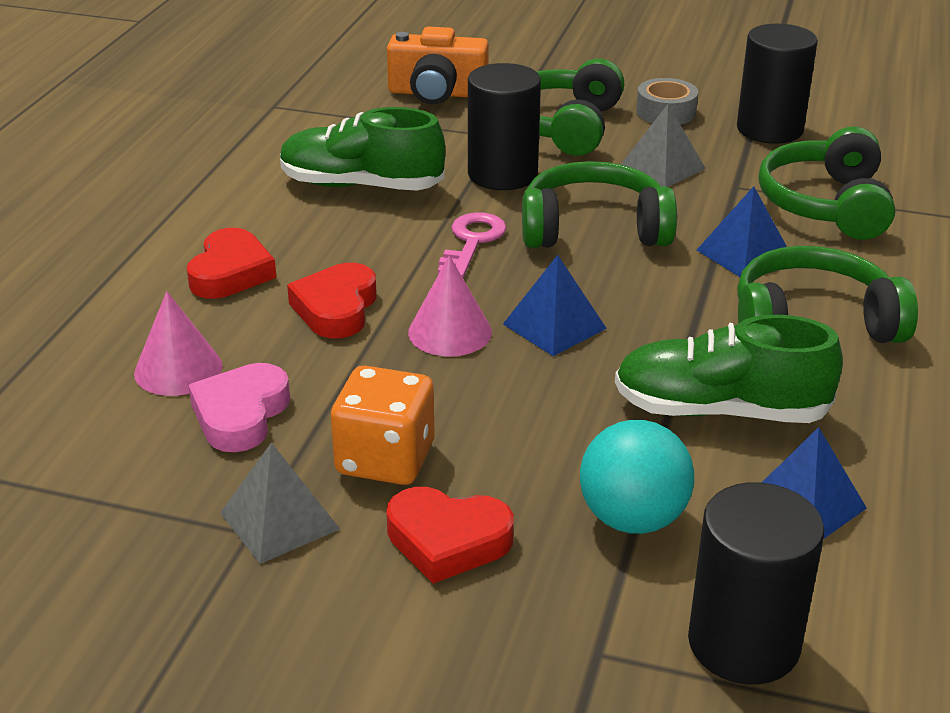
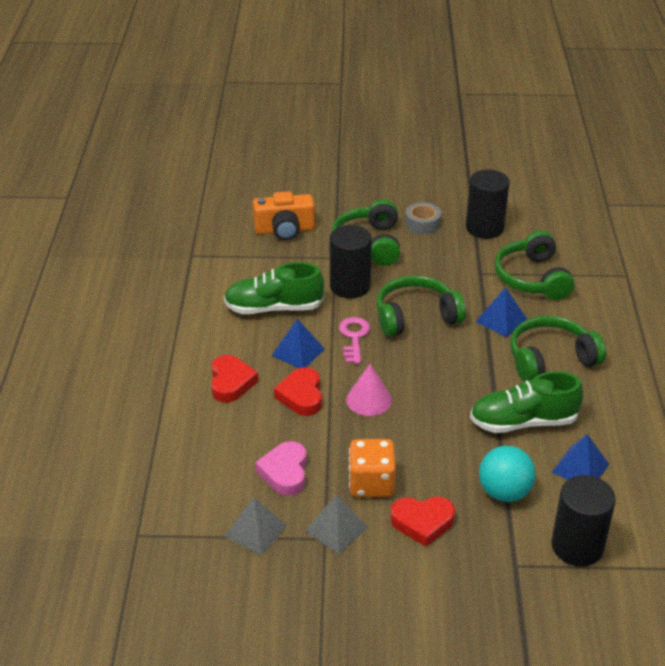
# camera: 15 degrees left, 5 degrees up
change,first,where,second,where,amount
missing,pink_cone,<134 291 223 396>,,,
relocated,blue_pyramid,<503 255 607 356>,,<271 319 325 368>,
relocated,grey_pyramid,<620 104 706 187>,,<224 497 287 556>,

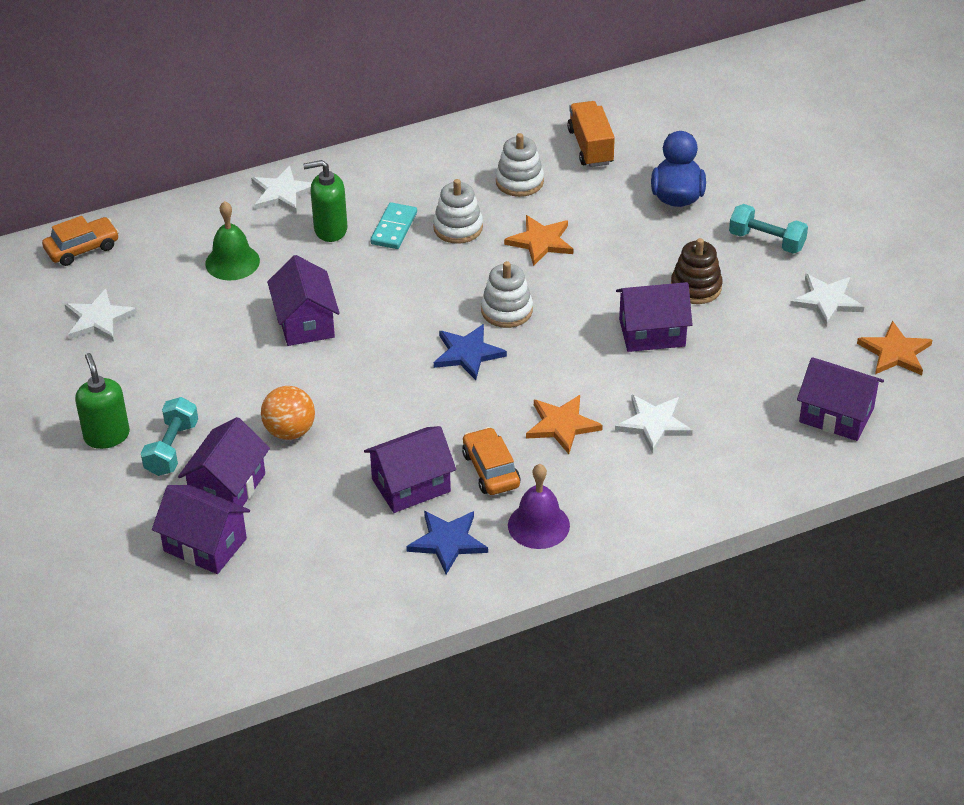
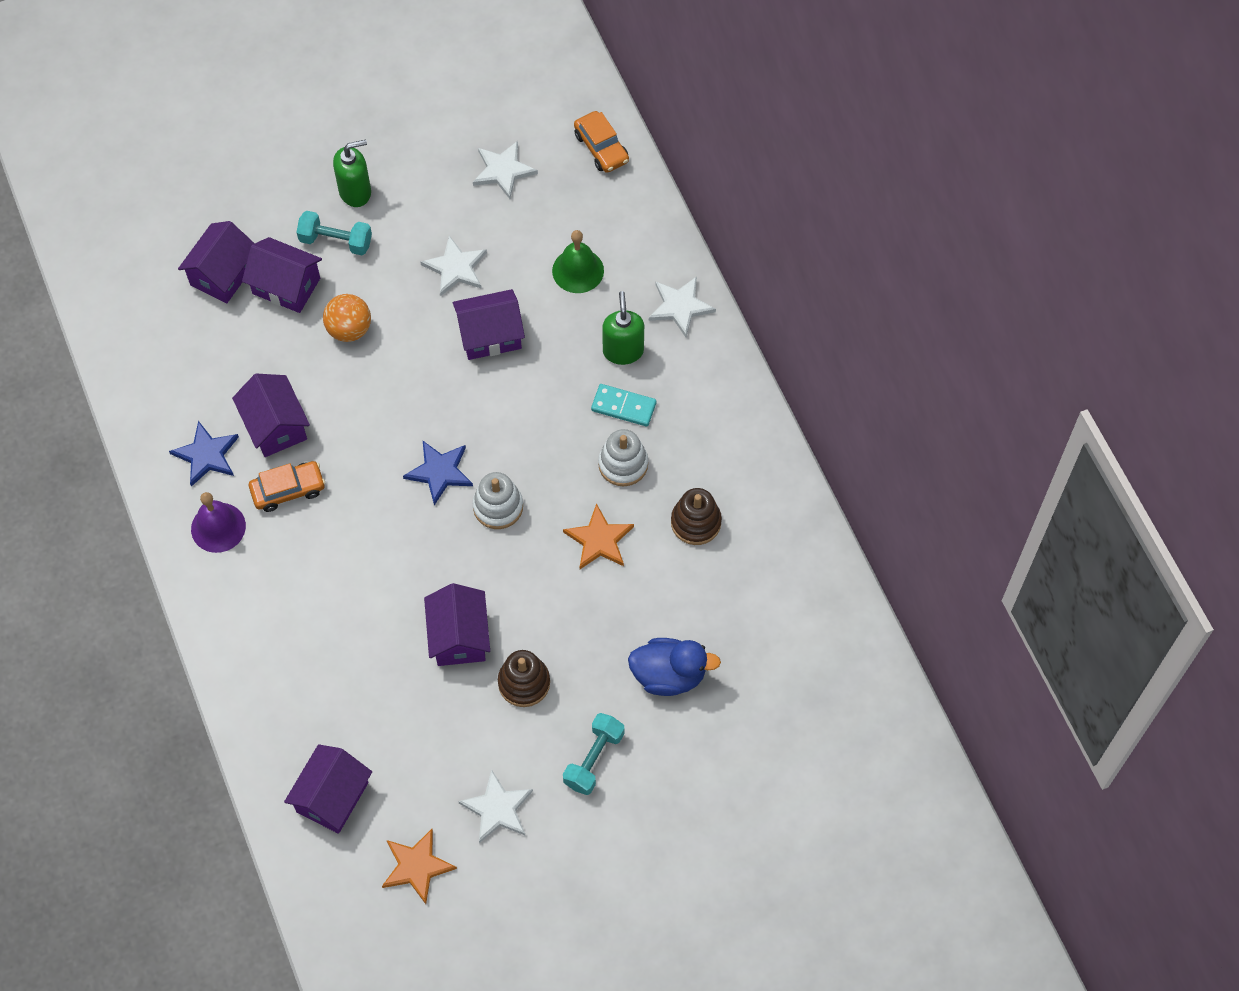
# camera: 90 degrees right, 20 degrees up
change,first,where,second,where,amount
missing,orange_star,<526 395 603 454>,,,
missing,orange_truck,<567 101 615 167>,,,
relocated,white_star,<615 395 693 454>,,<421 235 487 296>,
colour,white_stacking_toy,<496 133 544 197>,brown_stacking_toy,<671 488 722 545>,

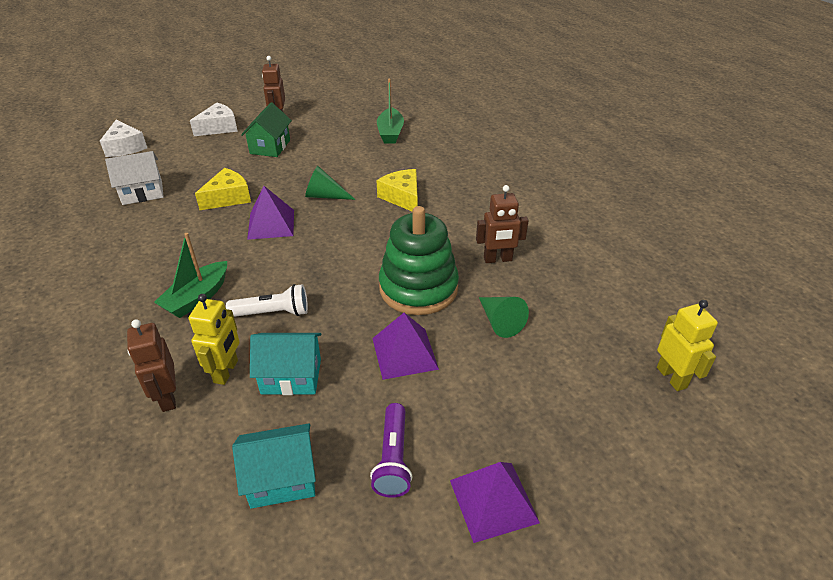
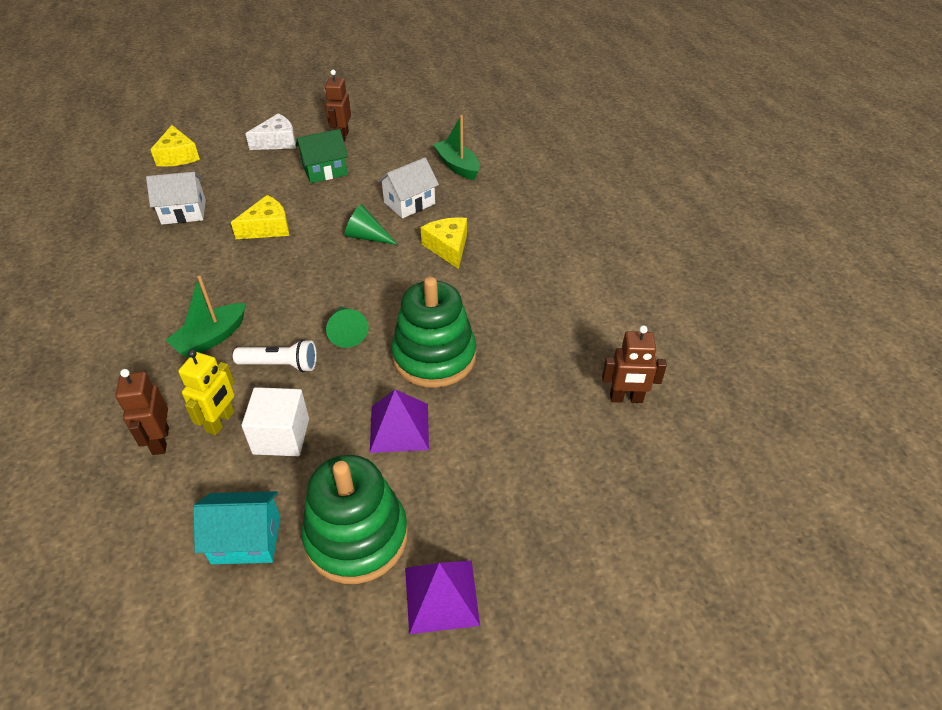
# camera: 10 degrees right, 5 degrees up
change,first,where,second,where,amount
missing,purple_pyramid,<247 186 294 240>,,,
missing,yellow_robot,<657 300 718 391>,,,
appeared,,,white_house,<377 157 439 218>,
relocated,brown_robot,<476 185 528 263>,,<602 325 667 403>,
relocated,green_cone,<479 297 529 338>,,<326 307 368 348>,
exchanged,turquoise_house,<250 333 322 395>,white_cube,<242 387 309 456>,
exchanged,purple_flashlight,<370 403 412 498>,green_stacking_toy,<302 455 408 584>,
colour,white_cheese,<100 119 147 157>,yellow_cheese,<150 125 200 167>,
spun,green_house,<241 103 292 157>,,<296 129 348 183>,45 degrees clockwise
spun,green_boat,<377 79 404 143>,,<433 115 480 180>,135 degrees clockwise

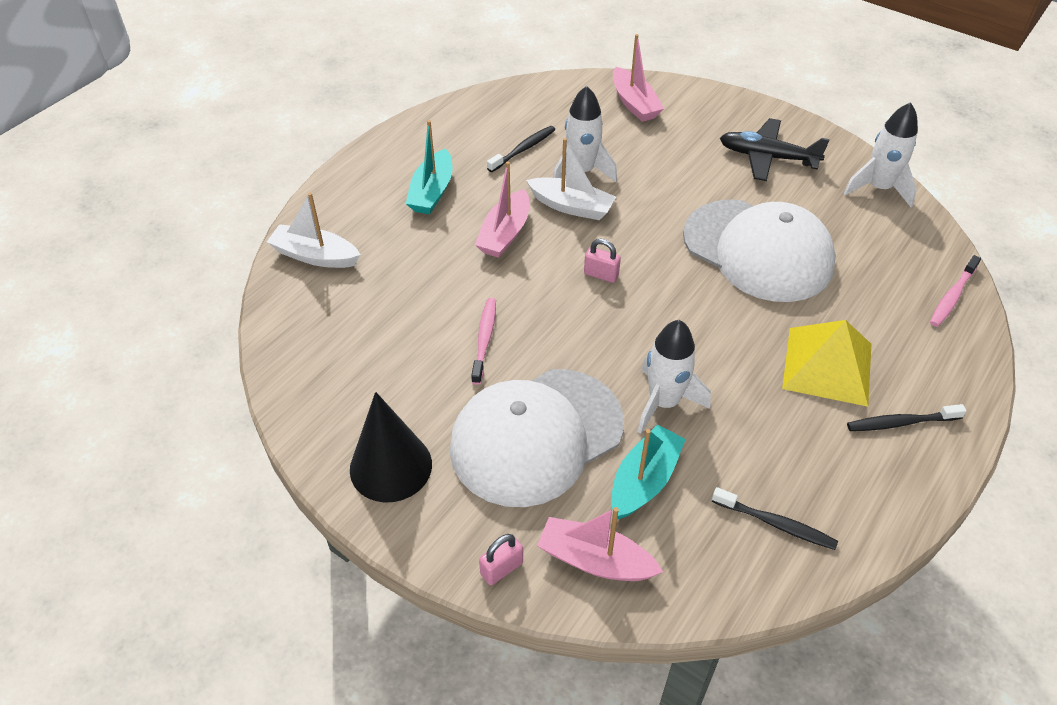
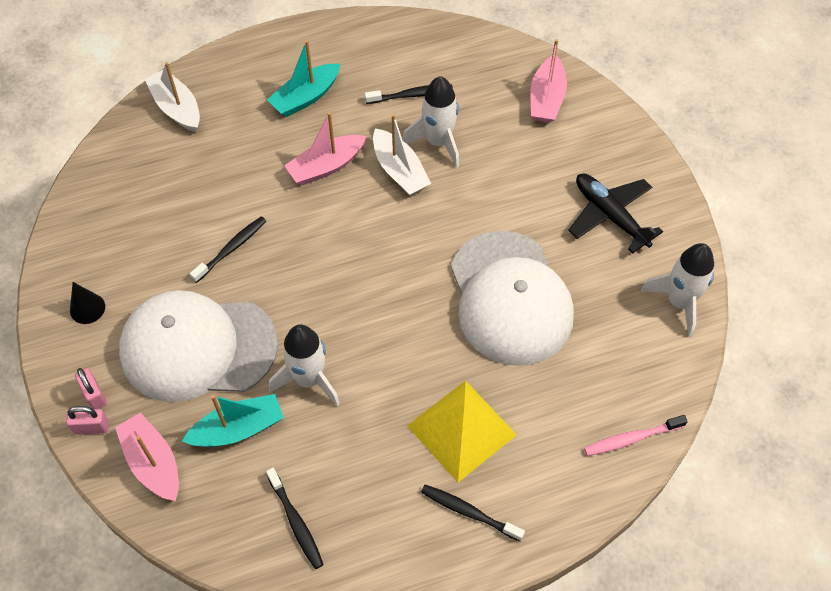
# camera: 35 degrees right, 10 degrees up
change,first,where,second,where,amount
relocated,pink_padlock,<584 239 621 283>,,<75 368 107 409>,
colour,pink_toothbrush,<471 298 496 385>,black_toothbrush,<190 217 266 283>,
size,black_cone,<350 392 432 502>,,<70 282 105 324>,x0.52

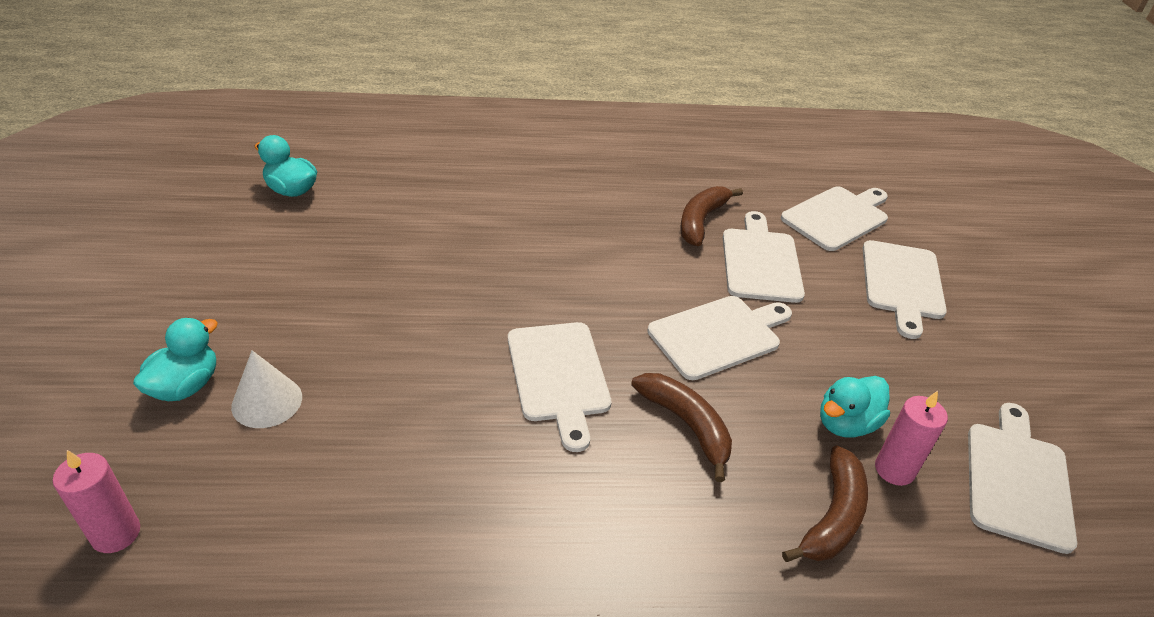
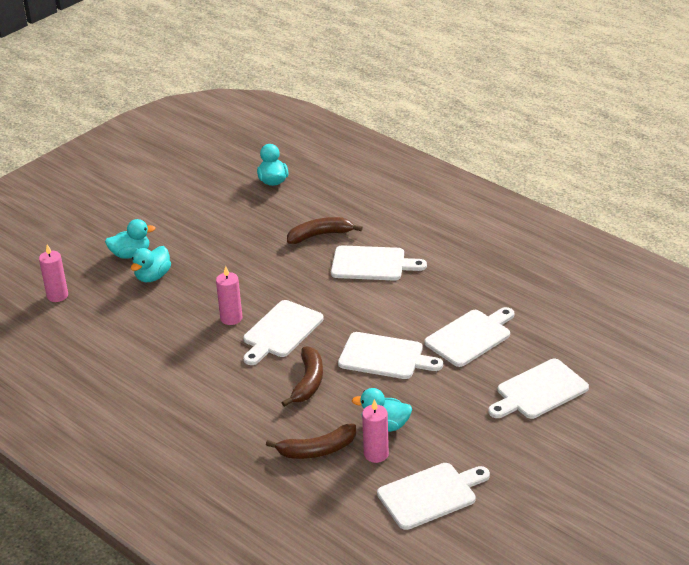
# camera: 50 degrees right, 5 degrees down
change,first,where,second,where,amount
appeared,,,pink_candle,<216 266 242 325>,
relocated,brown_banana,<680 186 743 246>,,<287 217 363 244>,
relocated,white_cutting_board,<781 186 888 251>,,<331 245 427 280>,
exchanged,white_cone,<231 350 302 428>,turquoise_duck,<131 246 171 282>,

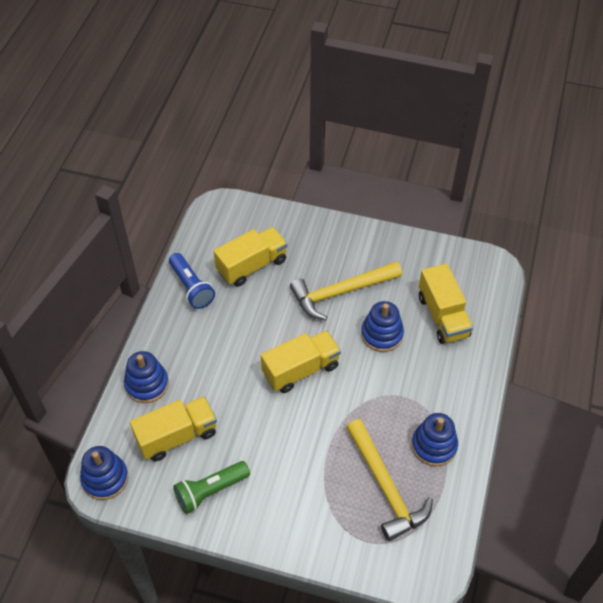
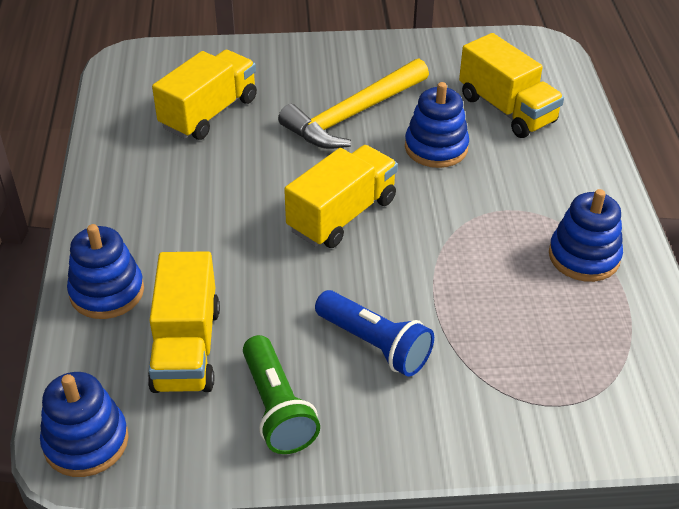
# camera: 20 degrees left, 10 degrees down
change,first,where,second,where,amount
missing,yellow_hammer,<346 419 433 541>,,,
relocated,blue_flashlight,<169 253 215 309>,,<315 290 434 377>,
spun,yellow_truck,<130 396 217 462>,,<148 251 220 393>,135 degrees clockwise
spun,green_flashlight,<173 461 250 514>,,<243 335 320 454>,60 degrees counterclockwise

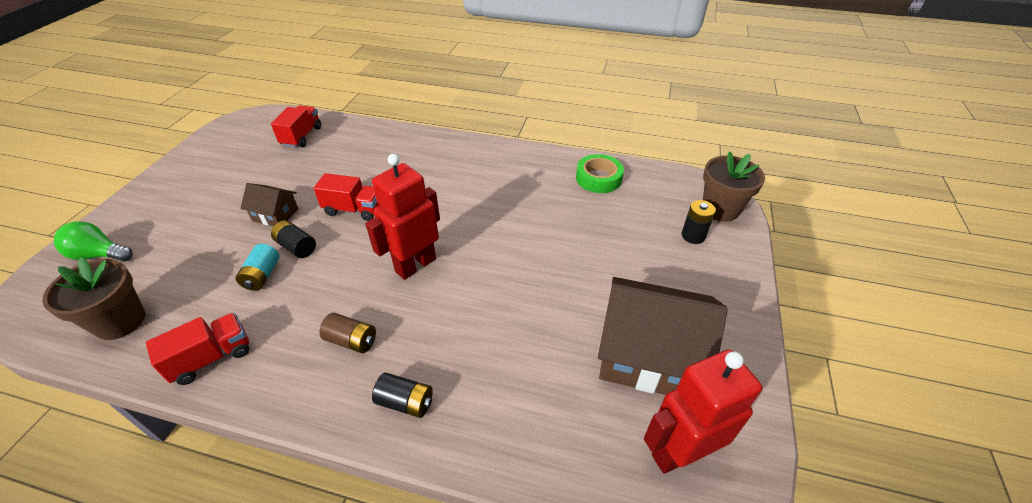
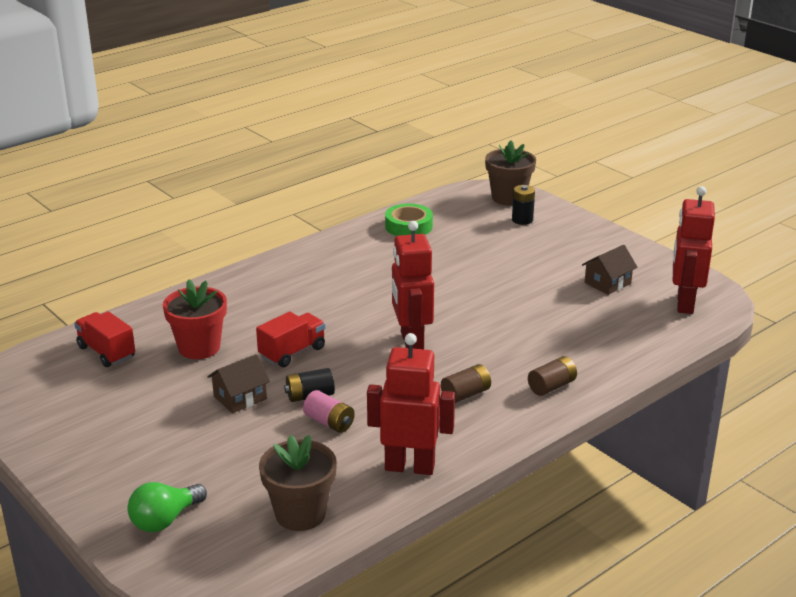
# camera: 55 degrees left, 15 degrees down
change,first,where,second,where,amount
appeared,,,red_flower_pot,<163 280 227 359>,
exchanged,red_truck,<146 313 249 385>,red_robot,<367 333 455 475>,
colour,turquoise_battery,<235 244 279 291>,pink_battery,<303 390 355 433>,
colour,black_battery,<372 373 433 418>,brown_battery,<528 356 577 396>,
size,brown_house,<598 277 728 395>,,<582 245 638 295>,x0.49

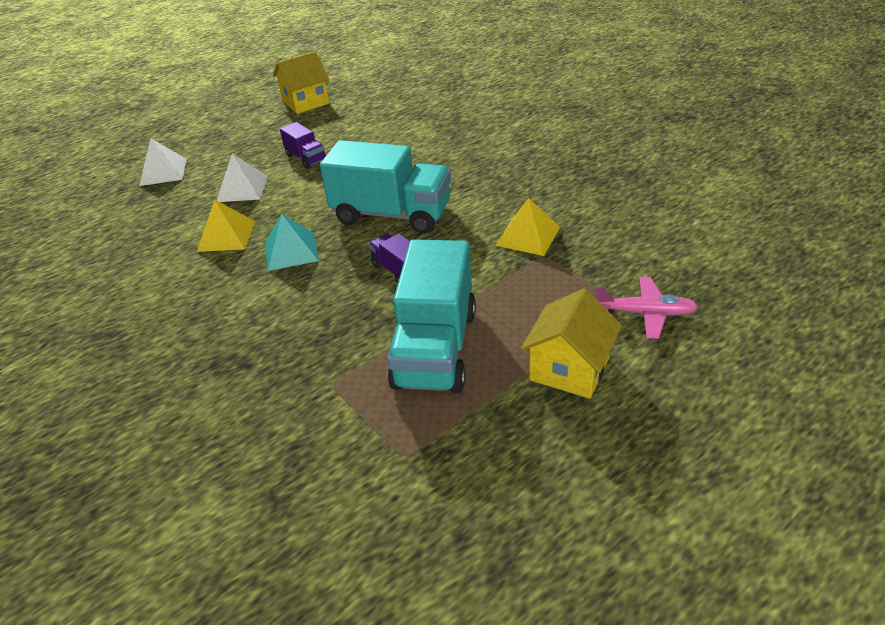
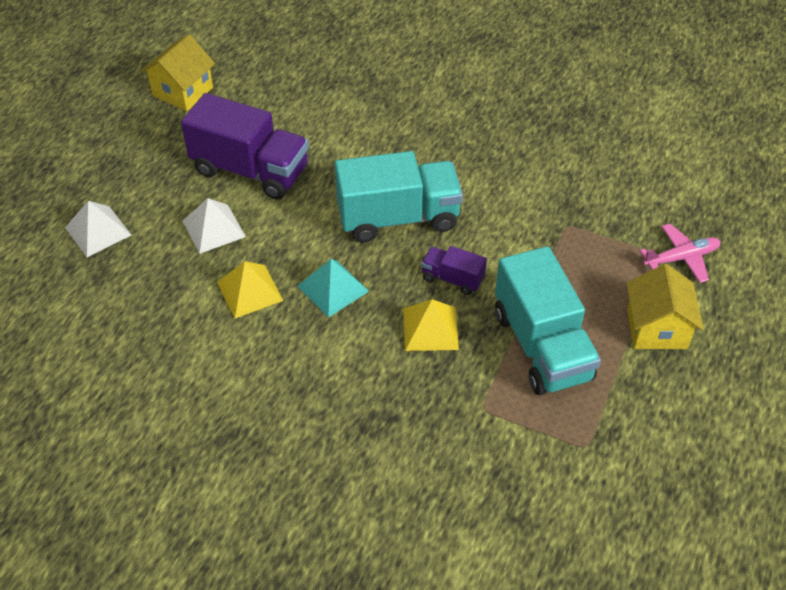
# camera: 30 degrees left, 10 degrees up
change,first,where,second,where,amount
relocated,yellow_pyramid,<495 198 560 256>,,<403 299 459 351>,
size,purple_truck,<280 122 326 169>,,<181 93 309 200>,x2.07

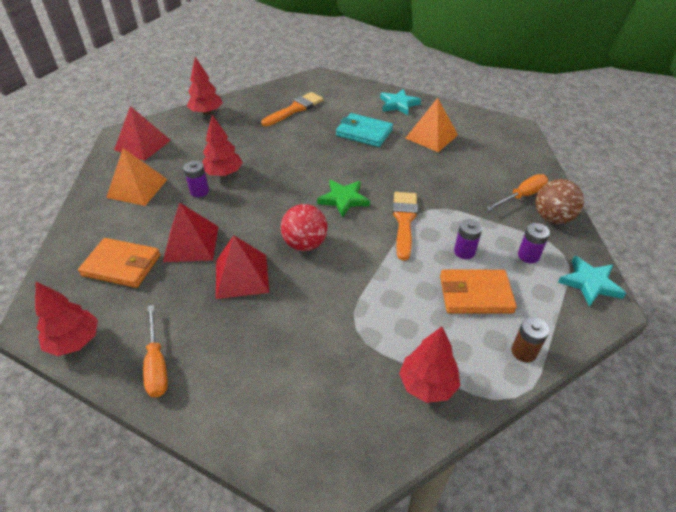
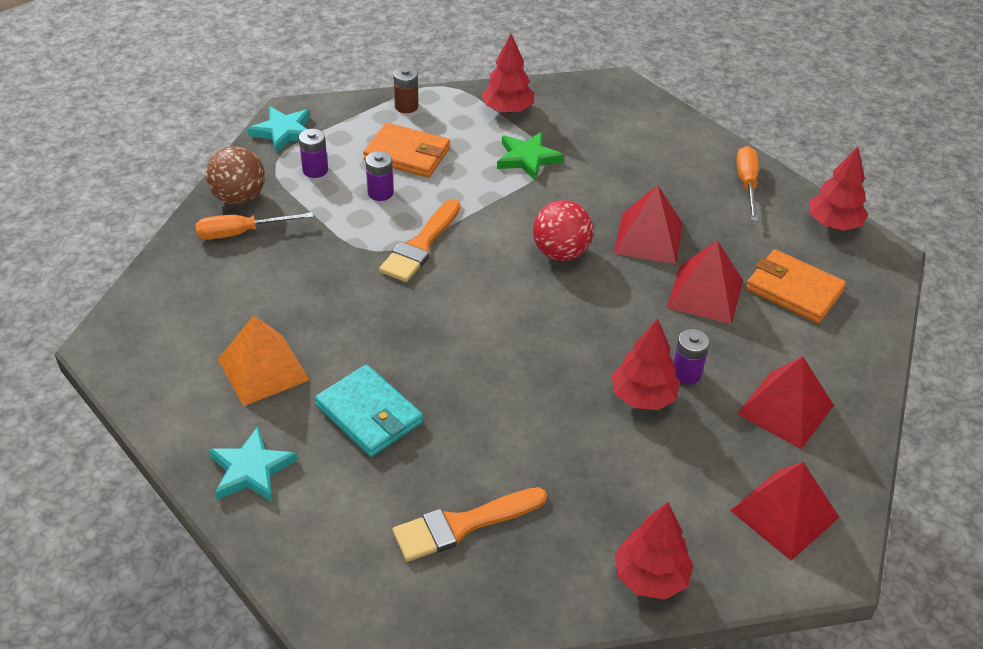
# camera: 160 degrees left, 0 degrees up
change,first,where,second,where,amount
relocated,green_star,<317 180 370 218>,,<497 132 564 181>,
colour,orange_pyramid,<106 148 168 206>,red_pyramid,<737 356 834 449>,

